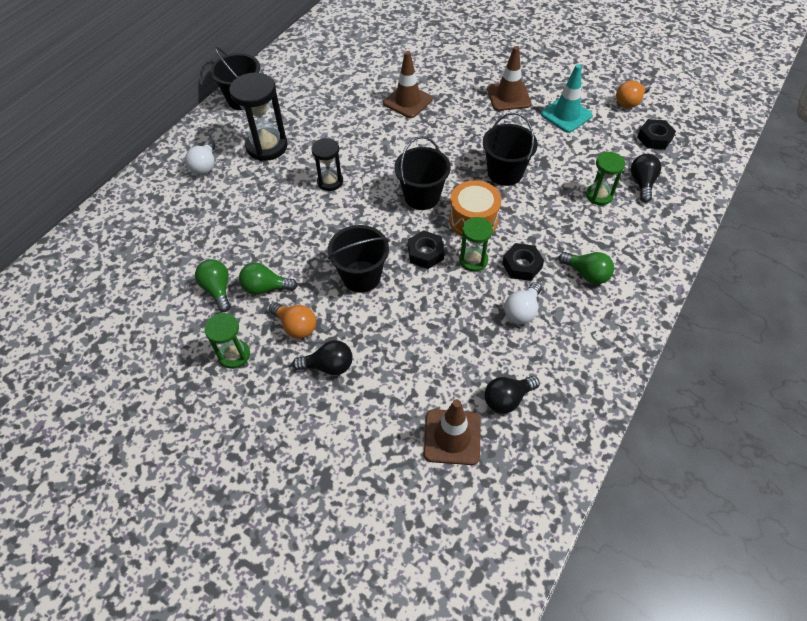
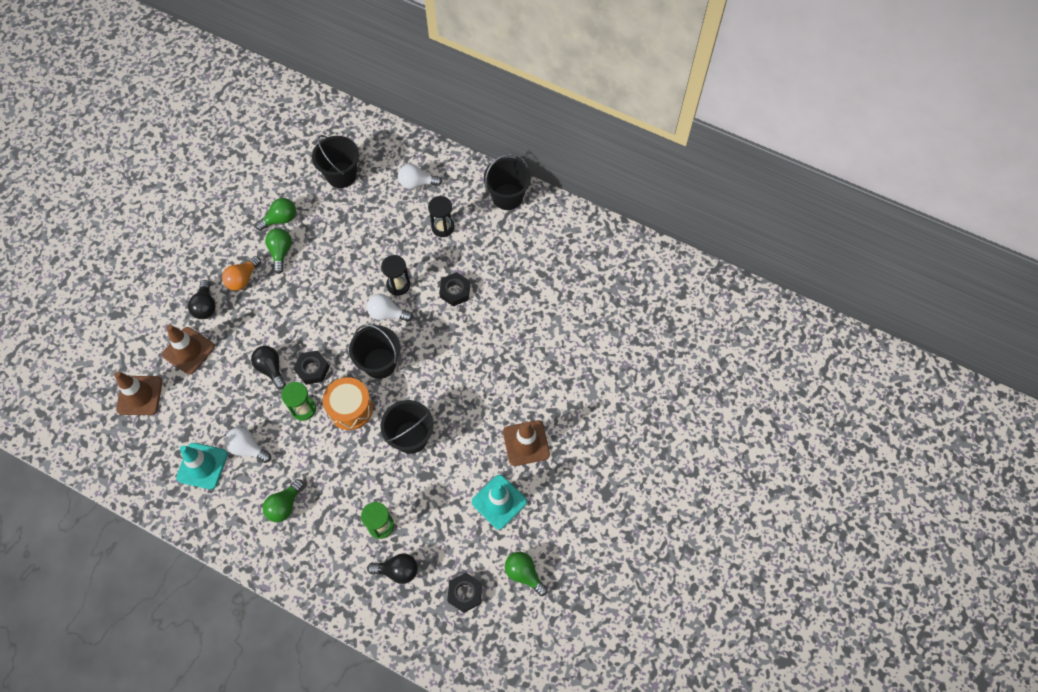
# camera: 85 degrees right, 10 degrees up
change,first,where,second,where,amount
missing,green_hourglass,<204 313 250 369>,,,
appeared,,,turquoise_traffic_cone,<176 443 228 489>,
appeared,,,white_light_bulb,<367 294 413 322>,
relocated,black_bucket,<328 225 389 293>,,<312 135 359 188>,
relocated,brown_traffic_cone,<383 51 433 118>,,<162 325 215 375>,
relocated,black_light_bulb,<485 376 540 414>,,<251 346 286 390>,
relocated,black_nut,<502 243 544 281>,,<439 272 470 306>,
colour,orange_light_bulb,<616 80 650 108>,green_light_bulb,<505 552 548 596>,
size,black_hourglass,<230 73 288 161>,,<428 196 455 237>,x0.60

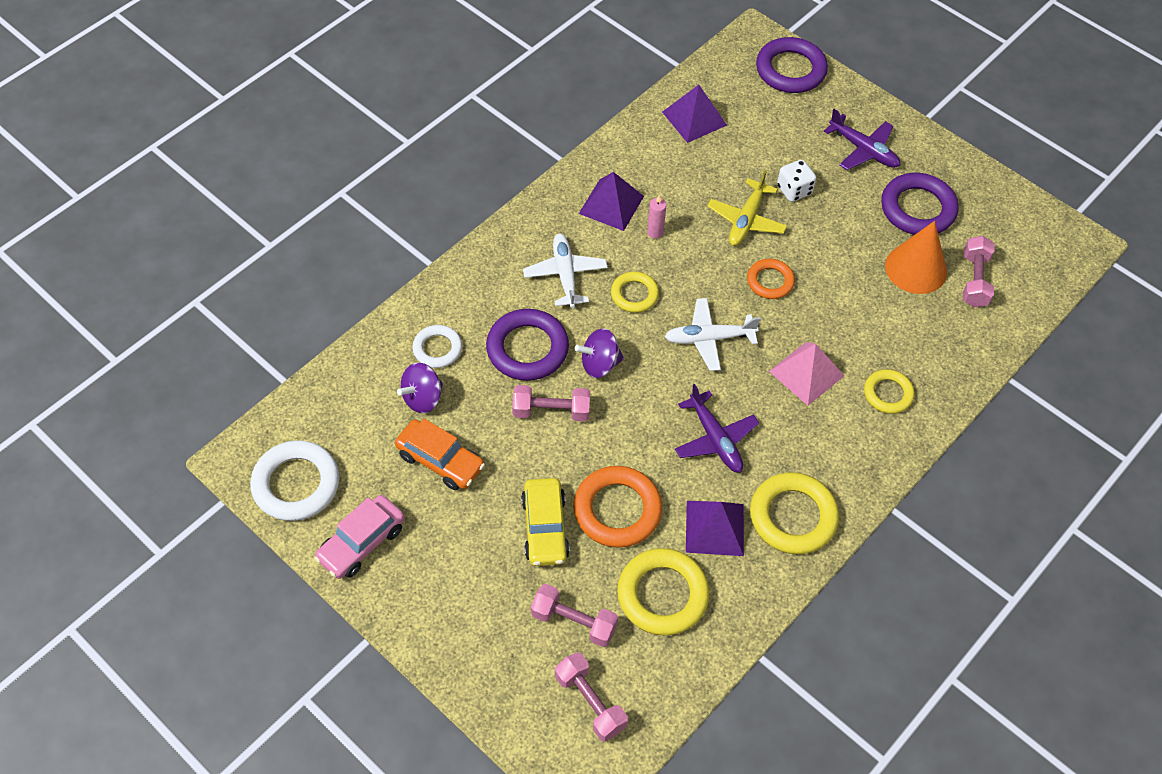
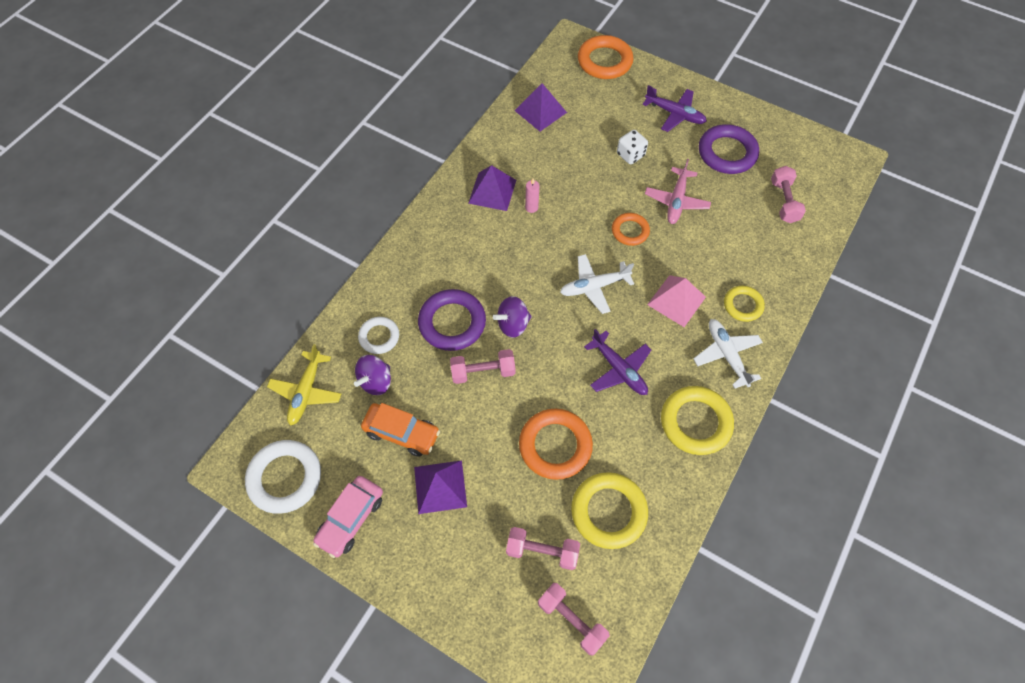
# camera: 10 degrees left, 5 degrees up
change,first,where,second,where,amount
missing,yellow_car,<521 478 570 566>,,,
missing,yellow_ring,<611 271 659 313>,,,
missing,orange_cone,<885 221 947 294>,,,
appeared,,,pink_plane,<645 159 711 224>,
relocated,white_plane,<523 234 608 308>,,<693 319 763 389>,
relocated,purple_pyramid,<686 501 744 556>,,<414 460 467 514>,
relocated,yellow_plane,<707 170 787 246>,,<267 344 341 426>,
colour,purple_ring,<756 37 828 93>,orange_ring,<578 35 634 79>,

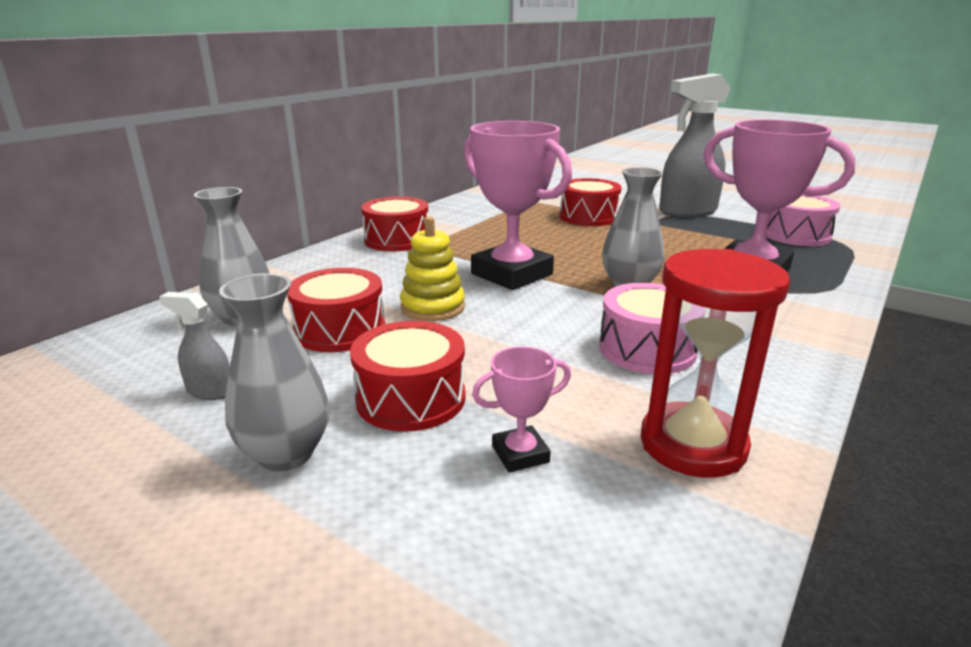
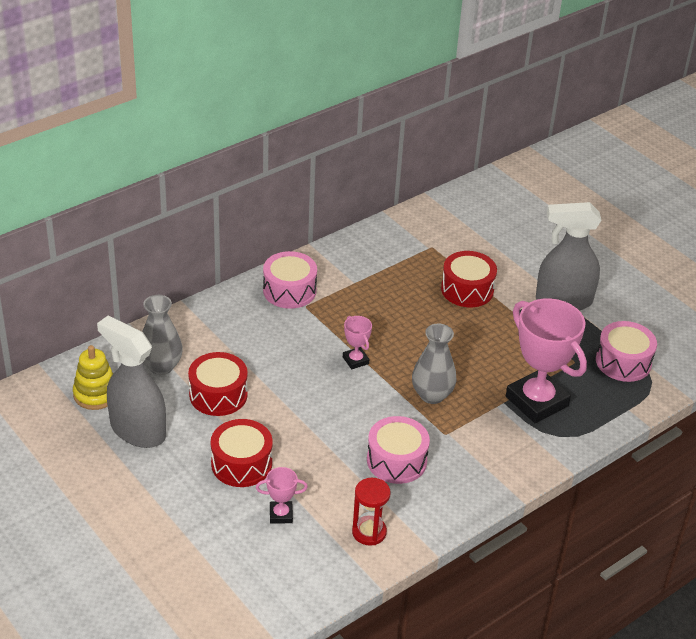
# camera: 15 degrees right, 15 degrees up
change,first,where,second,where,amount
missing,grey_vase,<219 273 329 471>,,,
relocated,yellow_stacking_toy,<400 216 465 321>,,<73 345 113 410>,
colour,red_drum,<361 197 428 251>,pink_drum,<263 251 317 309>,
size,grey_spray_bottle,<159 292 230 400>,,<97 316 166 448>,x2.27
size,pink_trophy,<464 121 572 290>,,<343 316 372 369>,x0.45
size,red_hourglass,<641 249 790 478>,,<352 478 390 546>,x0.64

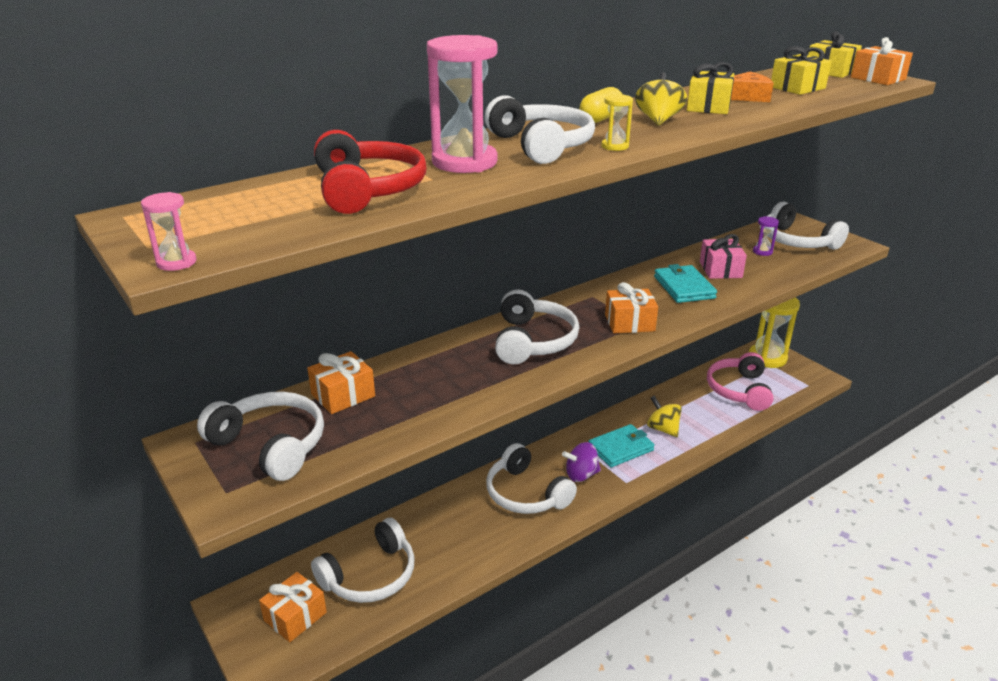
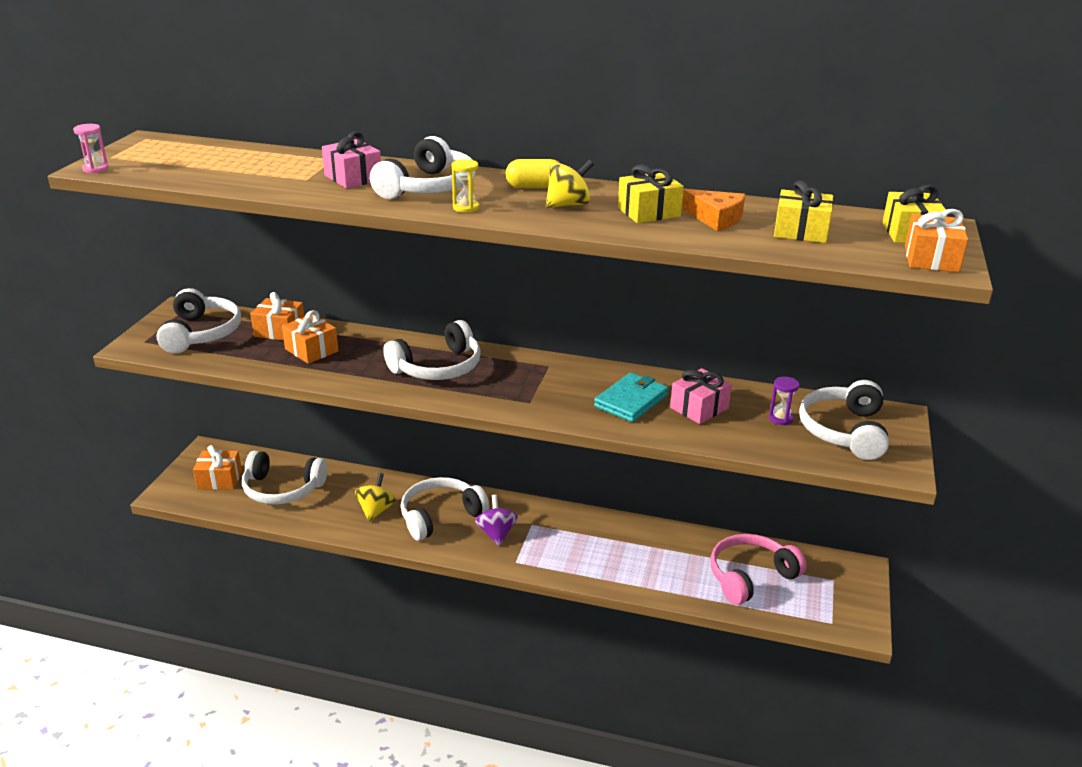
# camera: 50 degrees right, 0 degrees up
change,first,where,second,where,amount
missing,red_headphones,<314 130 427 214>,,,
missing,turquoise_wallet,<589 424 655 467>,,,
missing,yellow_hourglass,<749 297 800 368>,,,
relocated,orange_gift,<605 282 658 333>,,<282 310 338 364>,
relocated,yellow_spinning_top,<647 396 682 437>,,<355 473 396 522>,
exchanged,pink_hourglass,<427 35 498 173>,pink_gift,<322 132 381 189>,
spun,white_headphones,<486 443 577 514>,,<401 477 489 541>,45 degrees clockwise
spun,purple_spinning_top,<562 442 601 482>,,<475 495 518 546>,45 degrees clockwise

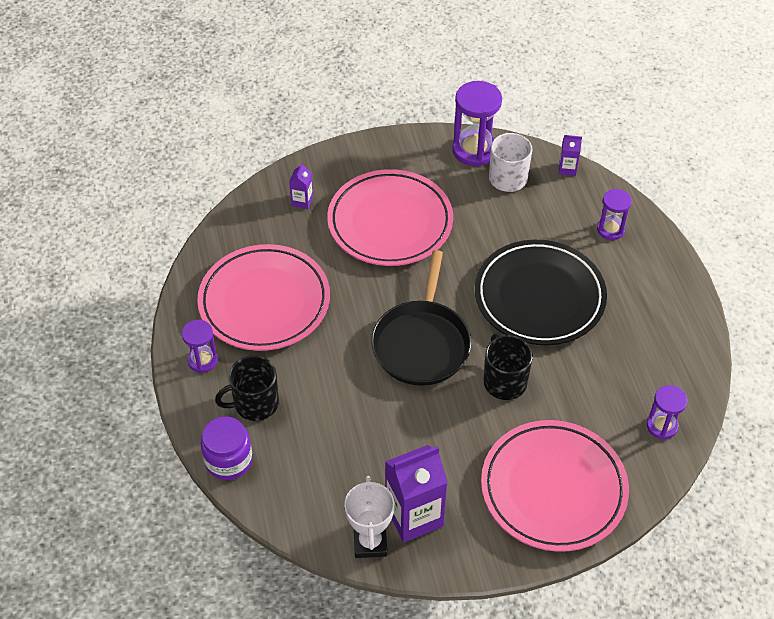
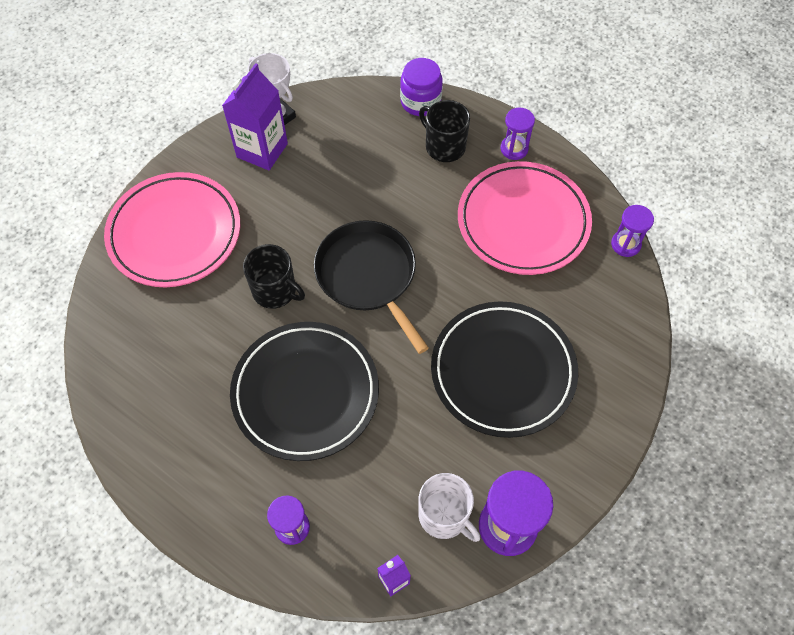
# camera: 140 degrees right, 10 degrees up
change,first,where,second,where,amount
missing,purple_carton,<289 162 313 209>,,,
relocated,purple_hourglass,<647 385 688 440>,,<611 205 654 257>,
colour,pink_plate,<327 169 453 266>,black_plate,<431 301 578 438>,
spun,black_mug,<215 356 279 421>,,<419 100 470 162>,75 degrees counterclockwise

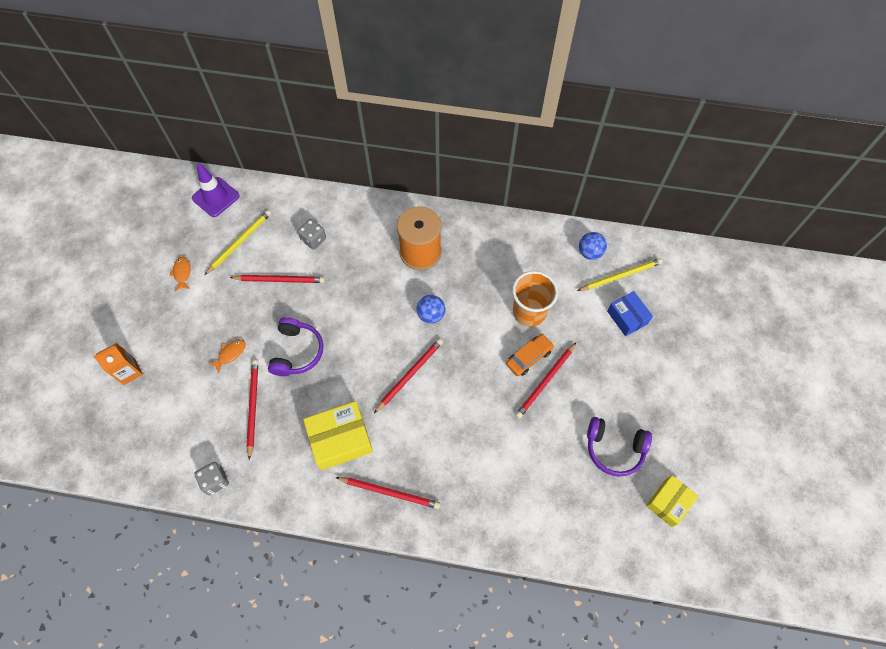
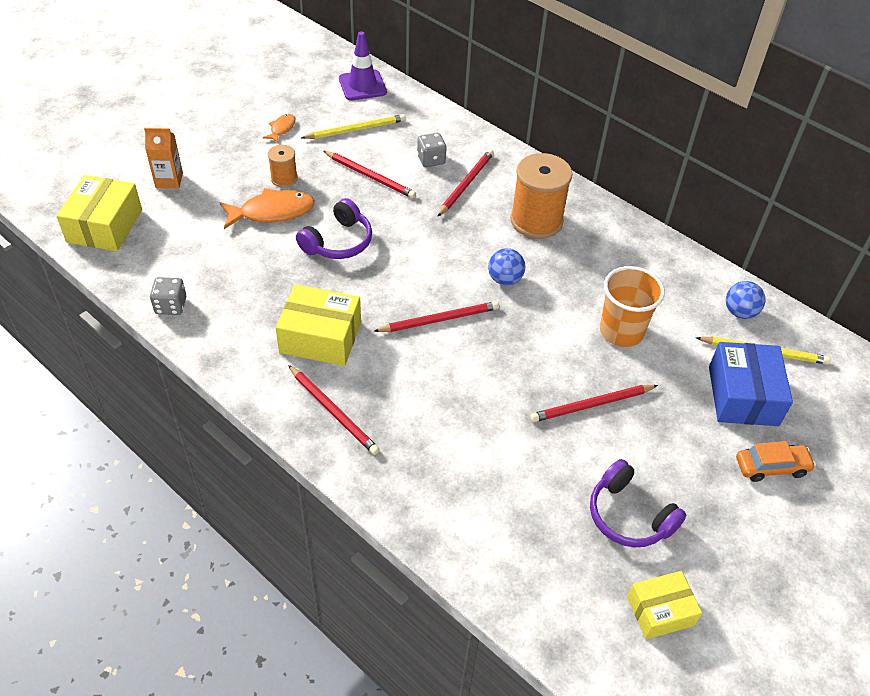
# camera: 30 degrees right, 15 degrees down
change,first,where,second,where,amount
appeared,,,yellow_box,<56 175 142 251>,
appeared,,,orange_spool,<268 145 298 188>,
relocated,red_pencil,<246 360 258 460>,,<437 149 494 217>,
relocated,orange_car,<506 334 554 376>,,<736 441 816 482>,
size,orange_fish,<208 339 246 374>,,<219 188 315 229>,x1.93
size,blue_box,<607 291 653 336>,,<709 342 793 426>,x1.56

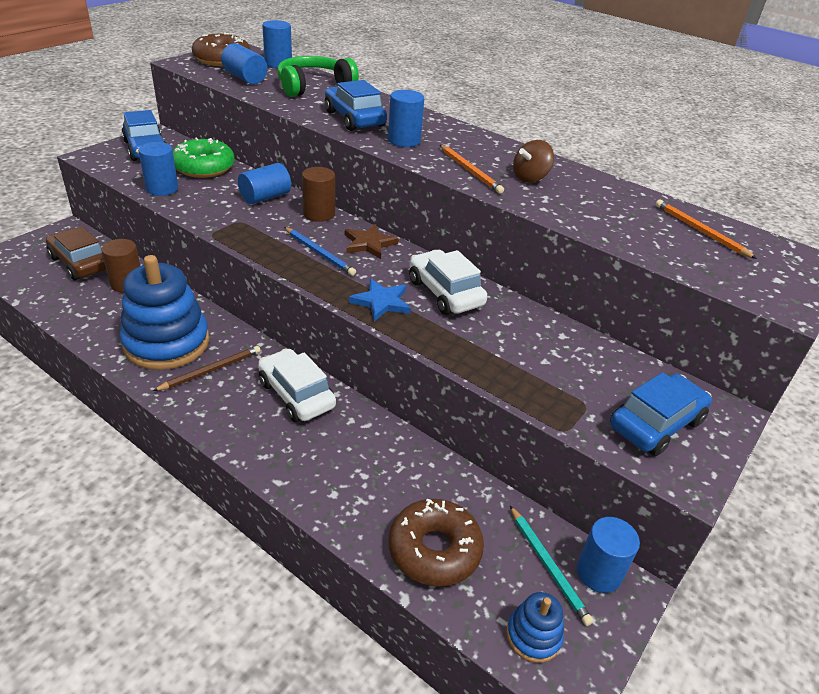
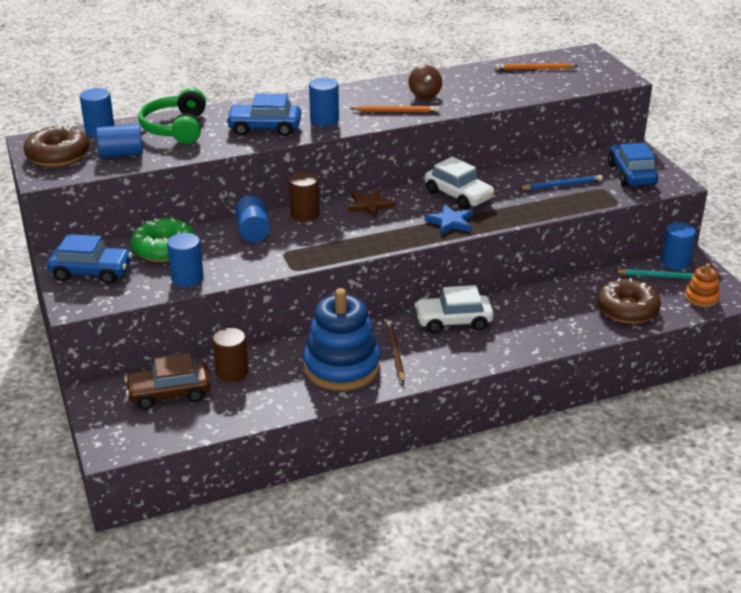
# camera: 55 degrees left, 5 degrees down
change,first,where,second,where,amount
relocated,blue_pencil,<284 227 356 276>,,<518 175 602 190>,
colour,blue_stacking_toy,<506 592 564 663>,orange_stacking_toy,<685 264 720 307>,
spun,white_car,<409 250 488 315>,,<425 157 495 210>,135 degrees counterclockwise

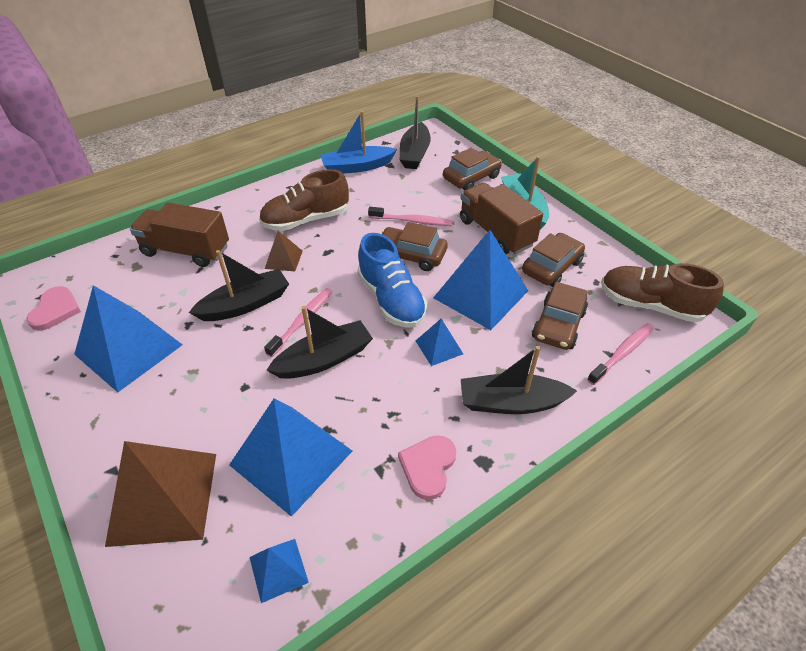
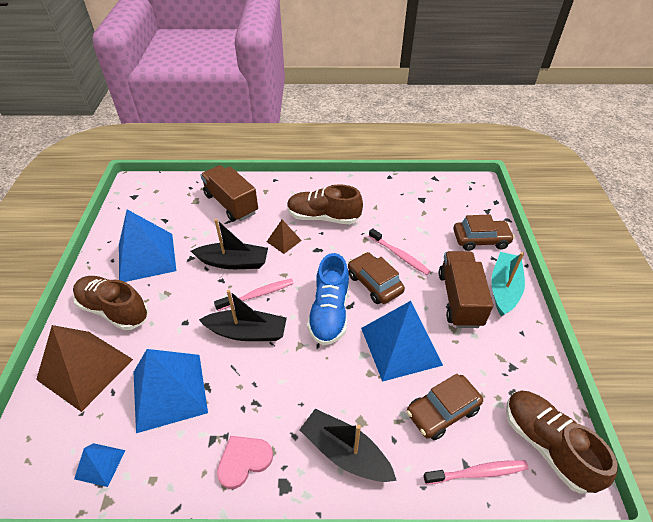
# camera: 35 degrees right, 0 degrees up
change,first,where,second,where,amount
missing,pink_heart,<26 286 81 330>,,,
missing,blue_boat,<320 111 397 174>,,,
missing,black_boat,<400 96 431 169>,,,
missing,blue_pyramid,<416 319 463 366>,,,
missing,brown_car,<522 233 585 287>,,,
appeared,,,brown_shoe,<73 276 149 330>,

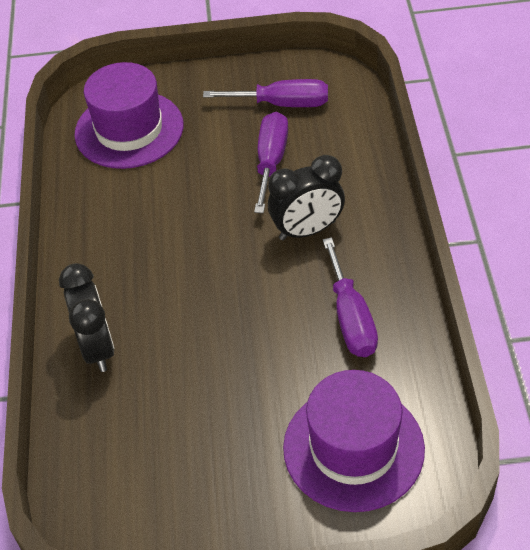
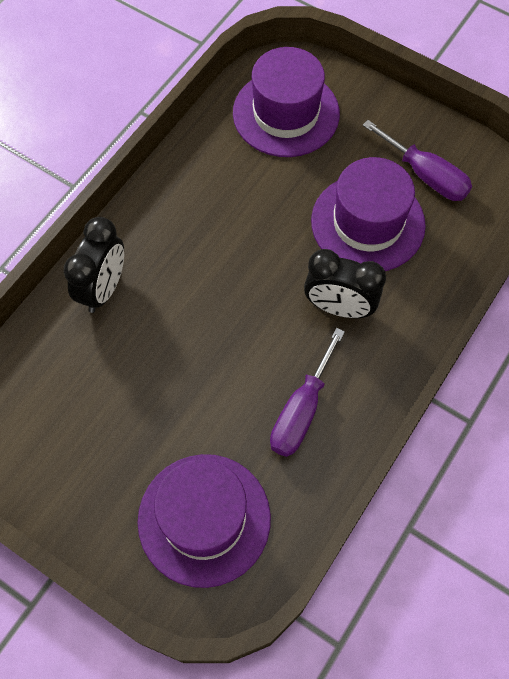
# camera: 35 degrees right, 15 degrees up
change,first,where,second,where,amount
exchanged,purple_screwdriver,<254 112 288 213>,purple_hat,<311 157 426 271>,

